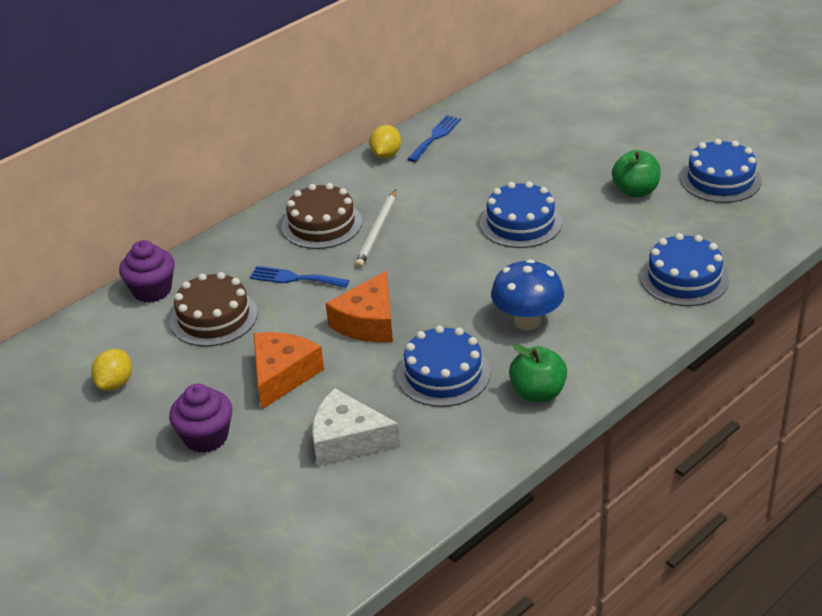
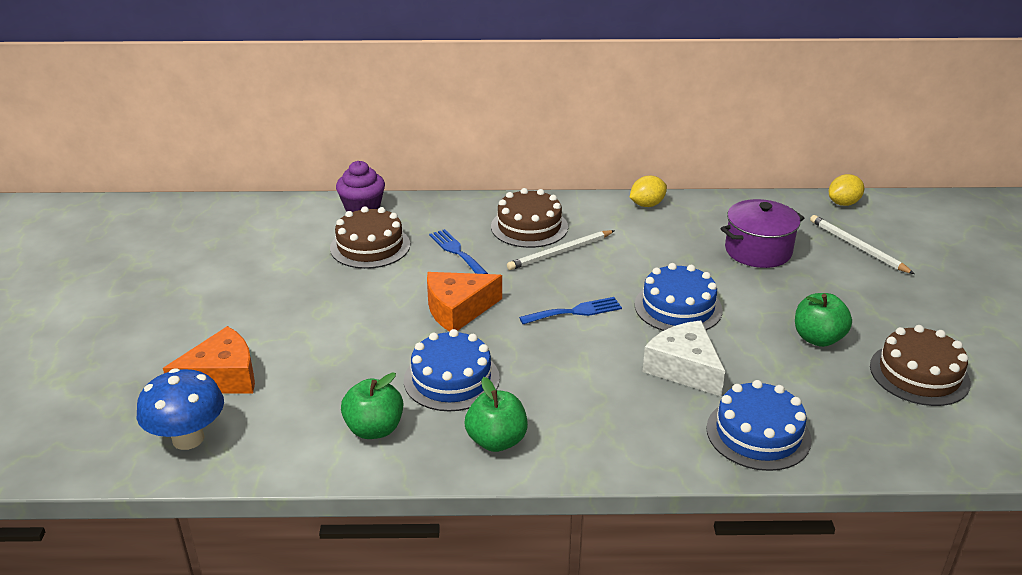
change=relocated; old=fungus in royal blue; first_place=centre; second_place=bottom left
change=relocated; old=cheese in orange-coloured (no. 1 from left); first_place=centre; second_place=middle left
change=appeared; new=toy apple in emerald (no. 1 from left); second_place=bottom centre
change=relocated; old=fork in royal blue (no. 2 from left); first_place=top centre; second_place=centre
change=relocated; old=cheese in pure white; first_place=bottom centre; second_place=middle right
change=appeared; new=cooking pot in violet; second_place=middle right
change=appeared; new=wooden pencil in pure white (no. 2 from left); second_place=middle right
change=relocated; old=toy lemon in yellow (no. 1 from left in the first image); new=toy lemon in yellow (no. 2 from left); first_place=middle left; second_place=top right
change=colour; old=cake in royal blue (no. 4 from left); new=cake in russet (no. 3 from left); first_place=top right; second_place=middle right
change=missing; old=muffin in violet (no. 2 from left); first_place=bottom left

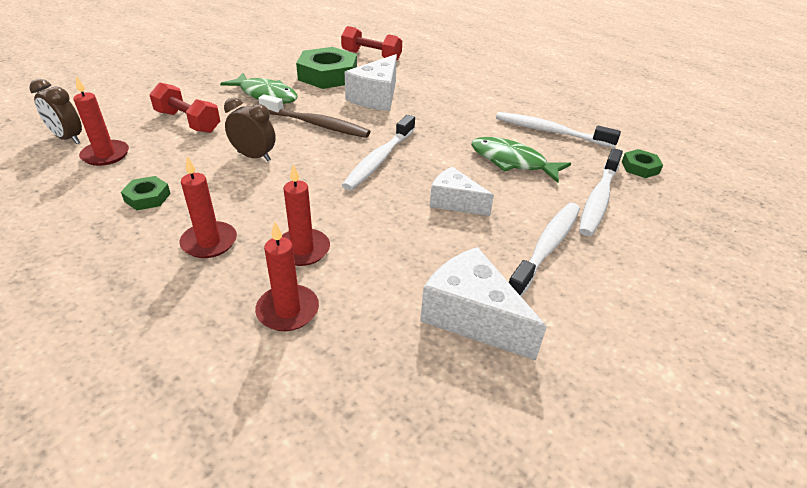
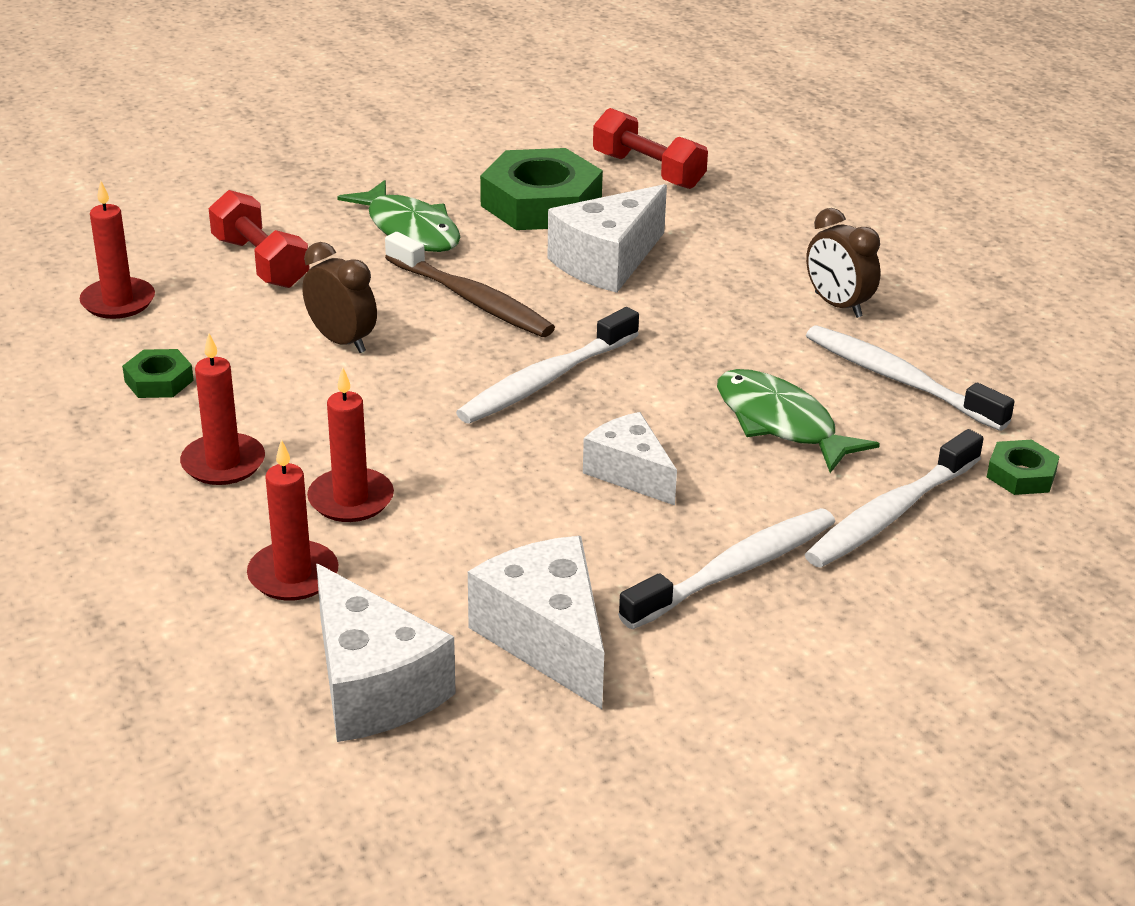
change=appeared; new=cheese in pure white (no. 1 from left); second_place=bottom centre
change=relocated; old=bedside clock in russet (no. 1 from left in the first image); new=bedside clock in russet (no. 2 from left); first_place=top left; second_place=top right

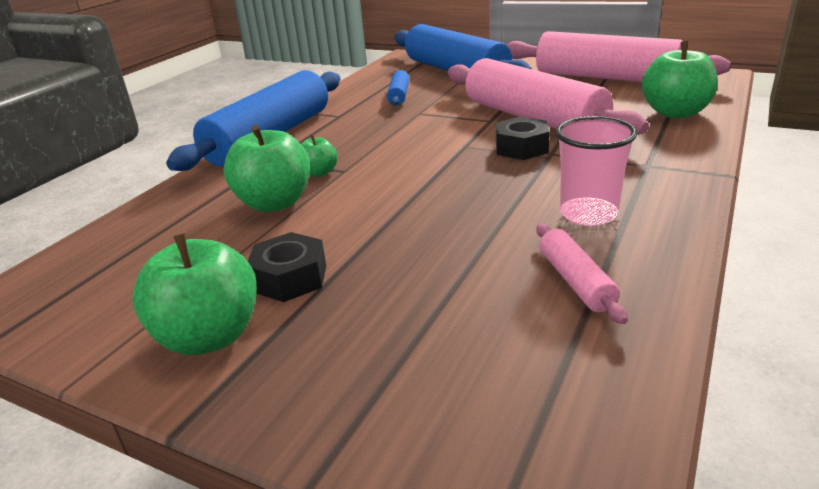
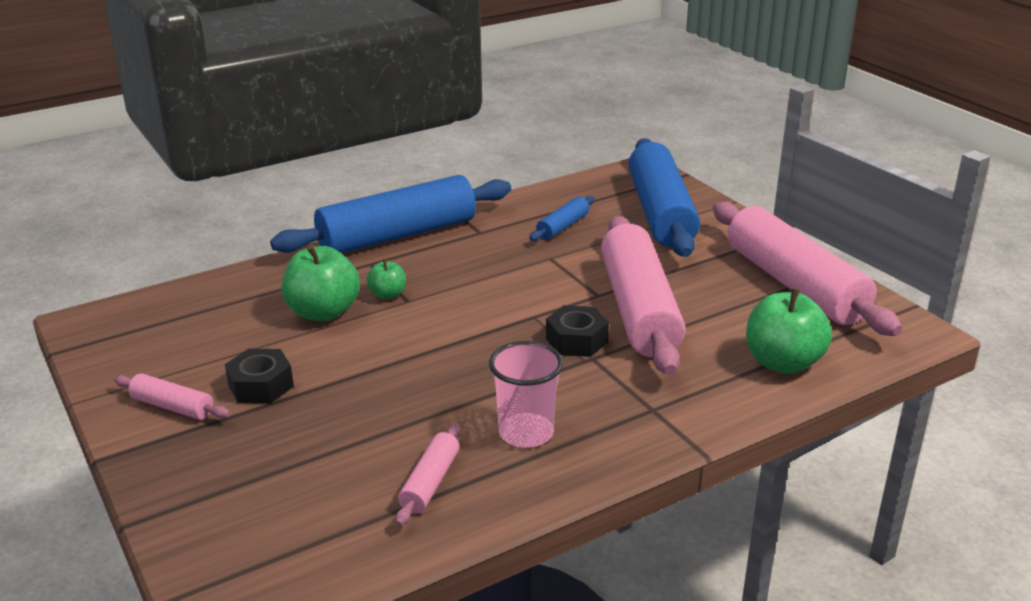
change=exchanged; old=toy apple in emerald (no. 1 from left); new=dough roller in rose-pink (no. 1 from left); first_place=middle left; second_place=middle left

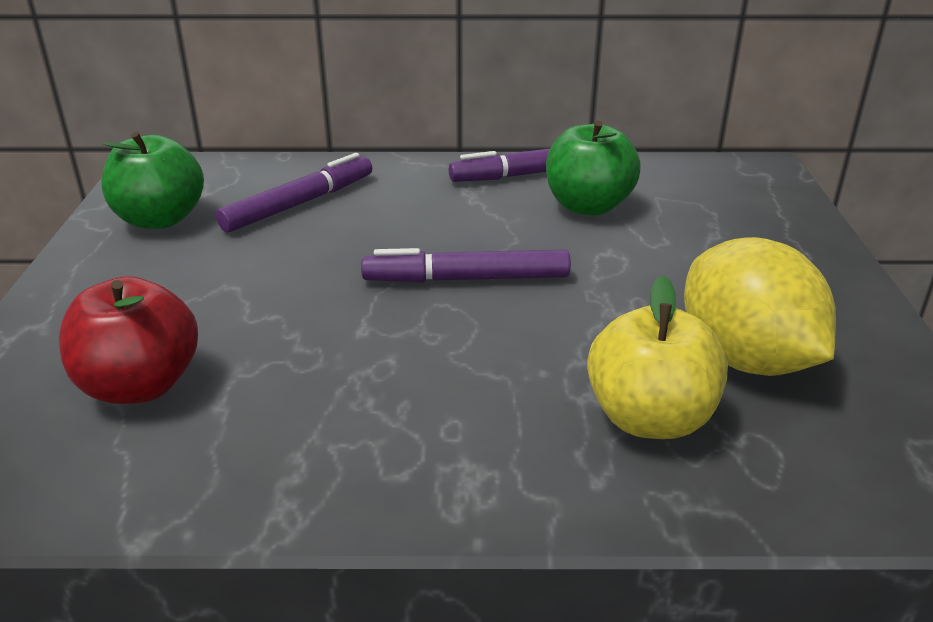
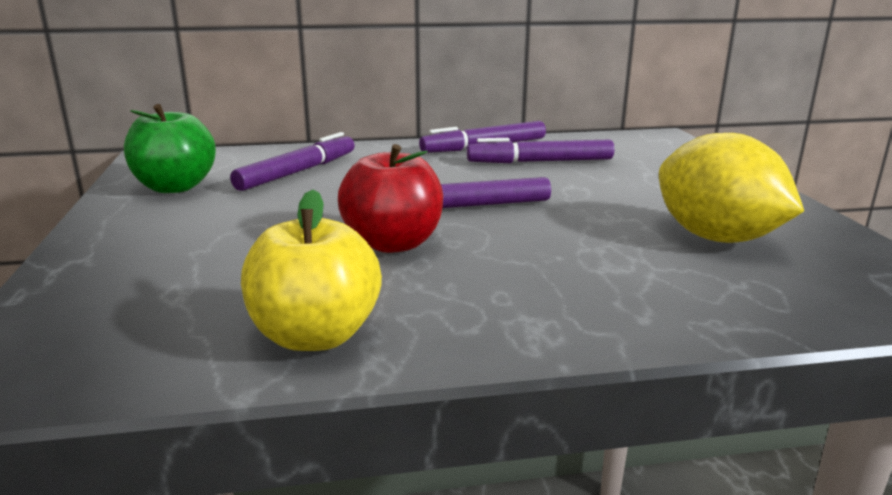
change=relocated; old=toy apple in yellow; first_place=middle right; second_place=centre
change=relocated; old=toy apple in scarlet; first_place=middle left; second_place=centre
change=exchanged; old=toy apple in emerald (no. 2 from left); new=marker pen in violet (no. 4 from left); first_place=top centre; second_place=top centre

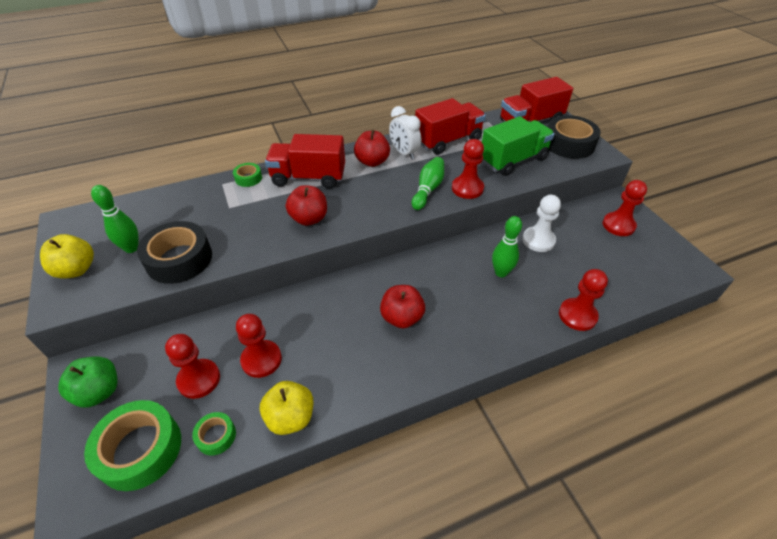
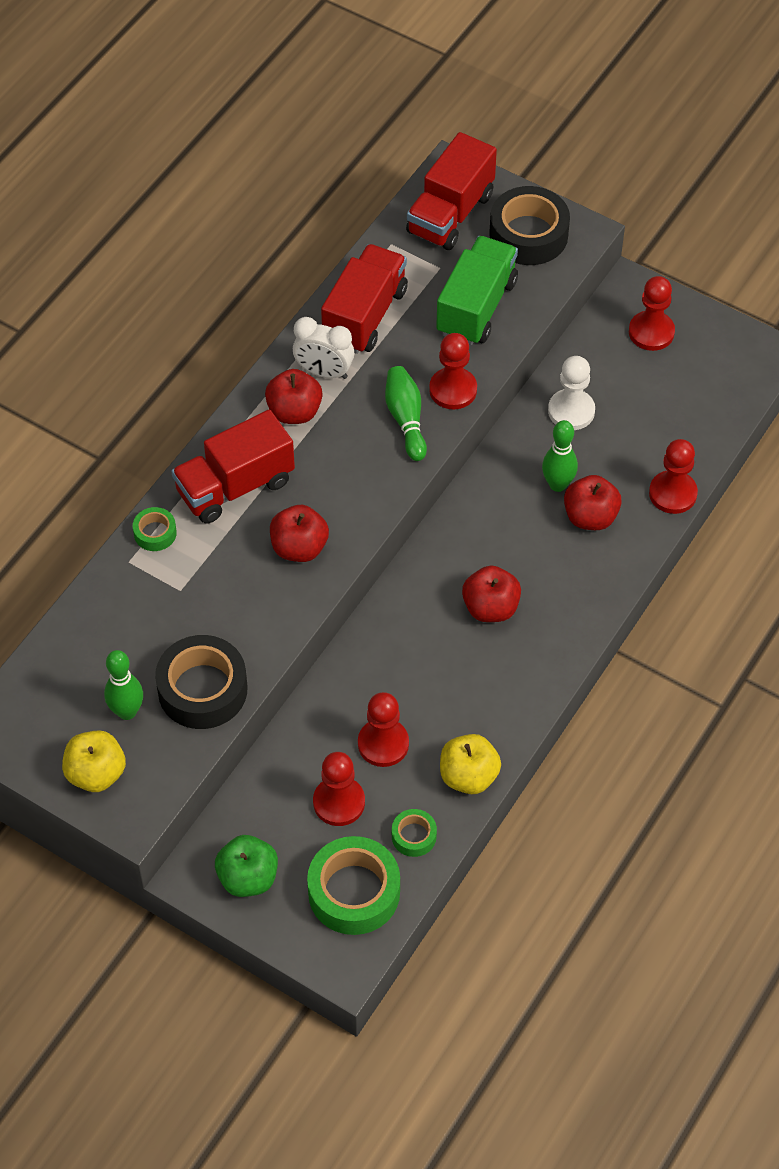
change=appeared; new=toy apple in scarlet (no. 4 from left); second_place=middle right

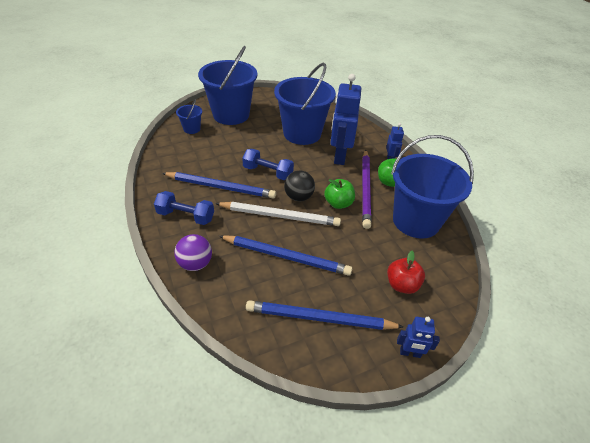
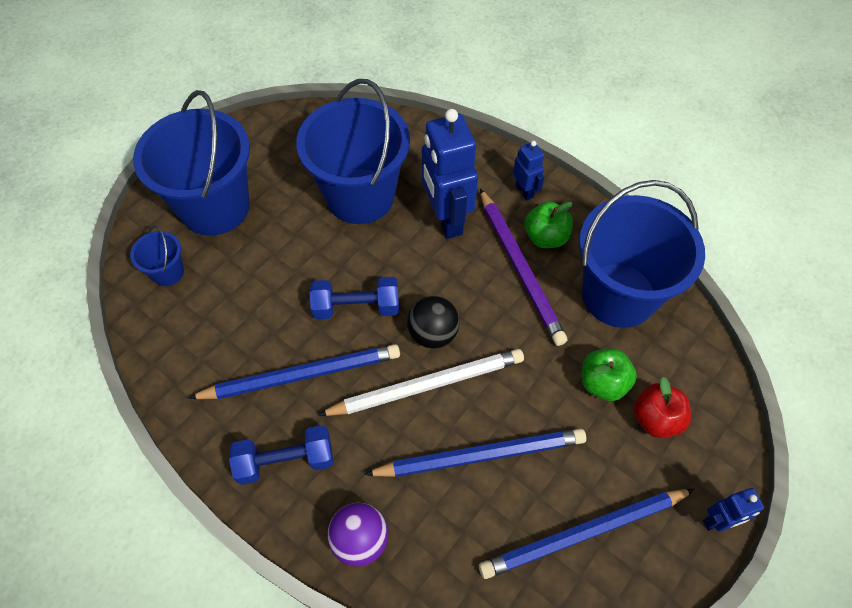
change=relocated; old=toy apple in emerald (no. 1 from left in the first image); new=toy apple in emerald (no. 2 from left); first_place=centre; second_place=middle right

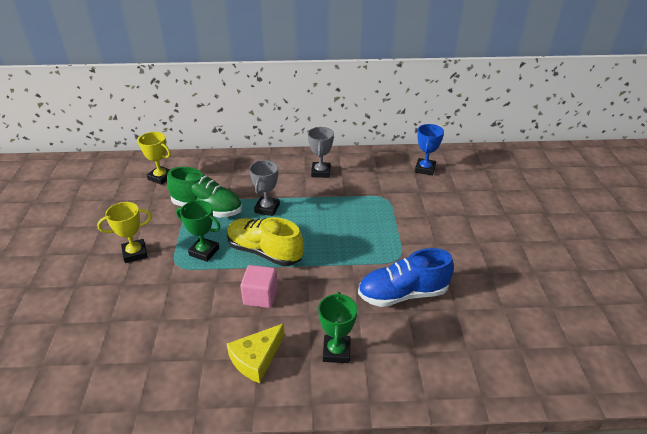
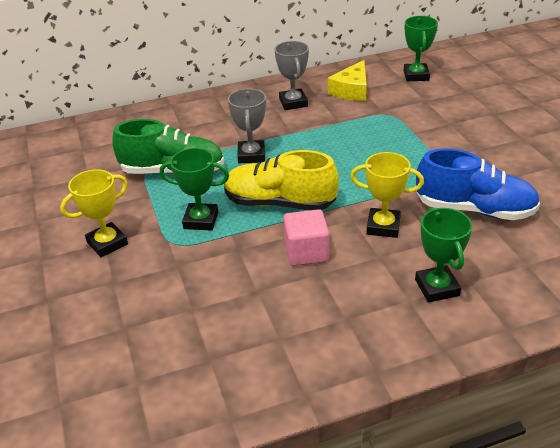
change=relocated; old=cheese in yellow; first_place=bottom centre; second_place=top centre
change=relocated; old=award cup in yellow (no. 2 from left); first_place=middle left; second_place=middle right
change=colour; old=award cup in royal blue; new=award cup in emerald (no. 2 from left); first_place=centre; second_place=top right
change=spun; old=shoe in royal blue; first_place=centre; second_place=middle right; degrees=-135

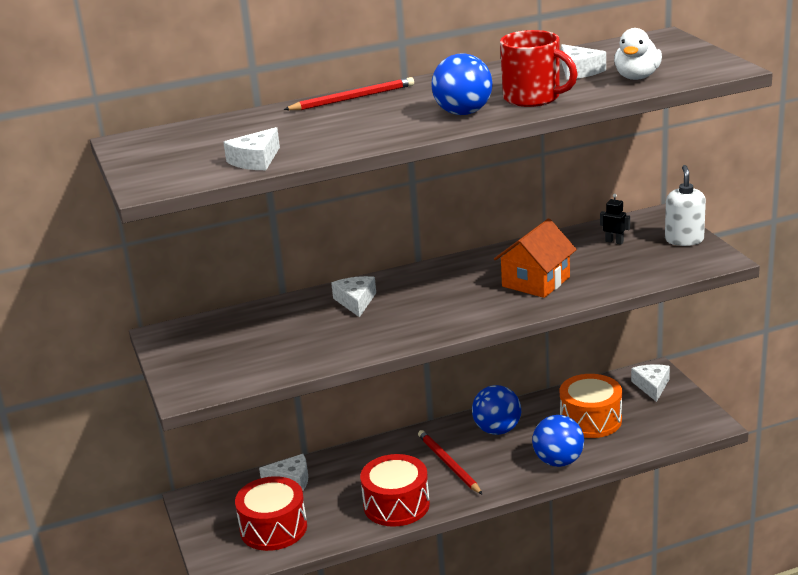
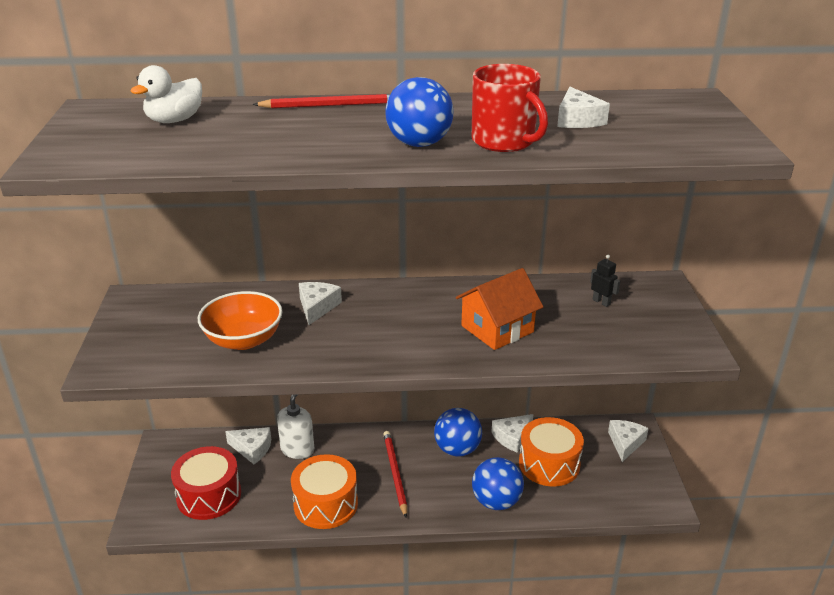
change=relocated; old=toy duck in pure white; first_place=top right; second_place=top left
change=appeared; new=bowl in orange-coloured; second_place=middle left
change=relocated; old=soap pump in pure white; first_place=middle right; second_place=bottom centre
change=colour; old=toy drum in scarlet (no. 2 from left); new=toy drum in orange-coloured (no. 1 from left); first_place=bottom centre; second_place=bottom centre
change=relocated; old=cheese in pure white (no. 1 from left in the first image); new=cheese in pure white (no. 3 from left); first_place=top left; second_place=bottom centre

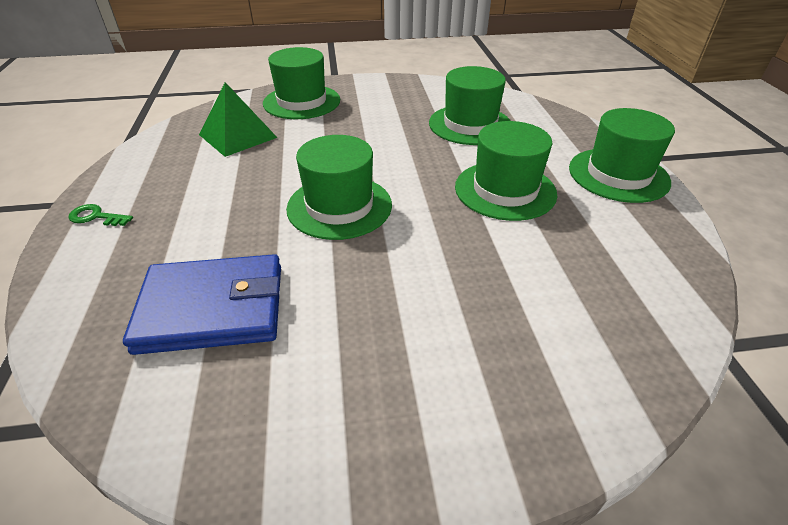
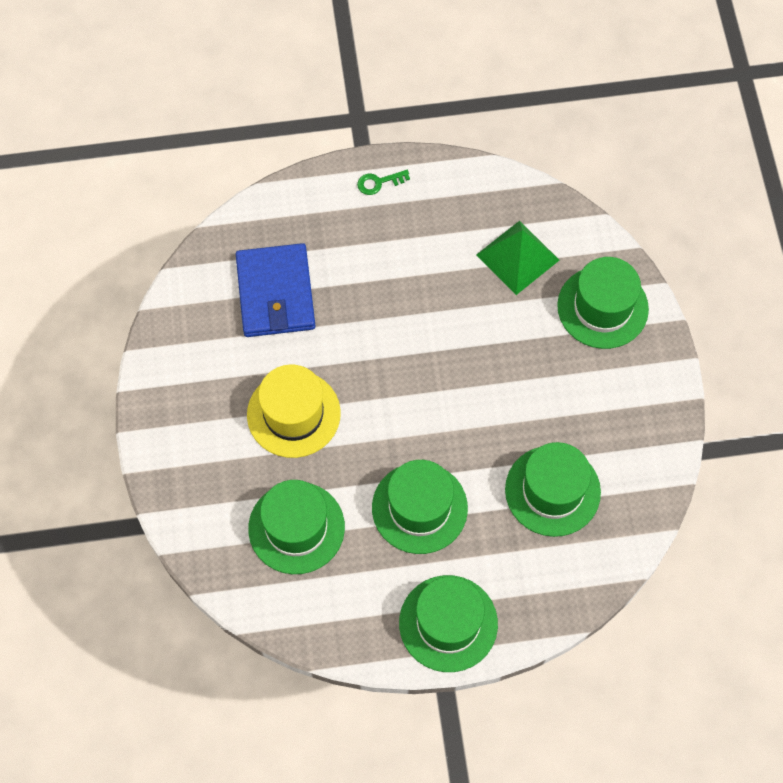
change=appeared; new=tall hat in yellow; second_place=centre
change=relocated; old=tall hat in emerald (no. 2 from left in the first image); new=tall hat in emerald (no. 1 from left); first_place=centre; second_place=bottom centre
change=spun; old=key in emerald; first_place=middle left; second_place=top centre; degrees=-120

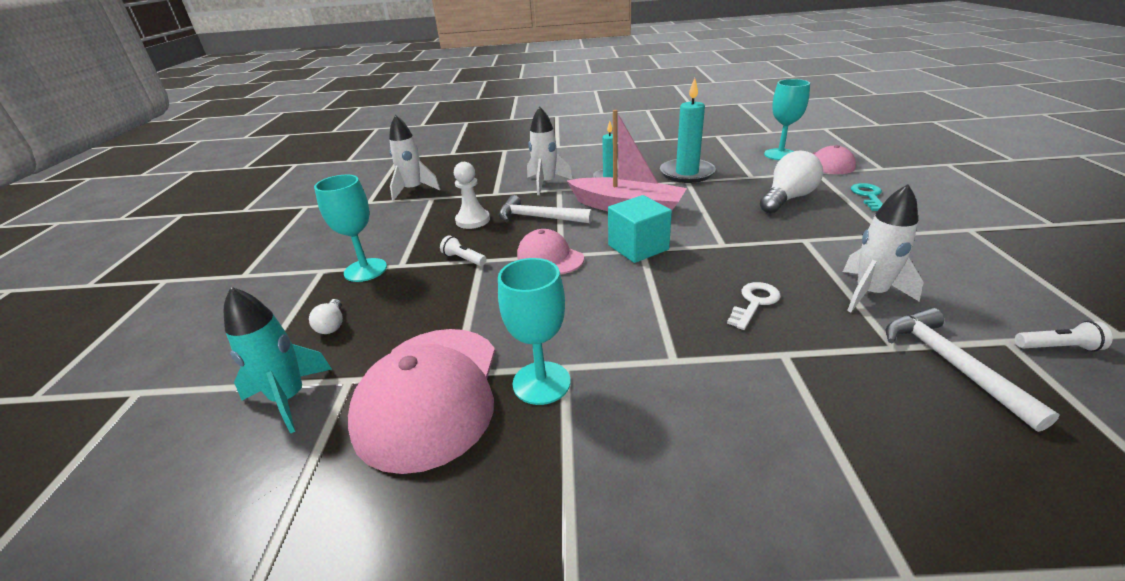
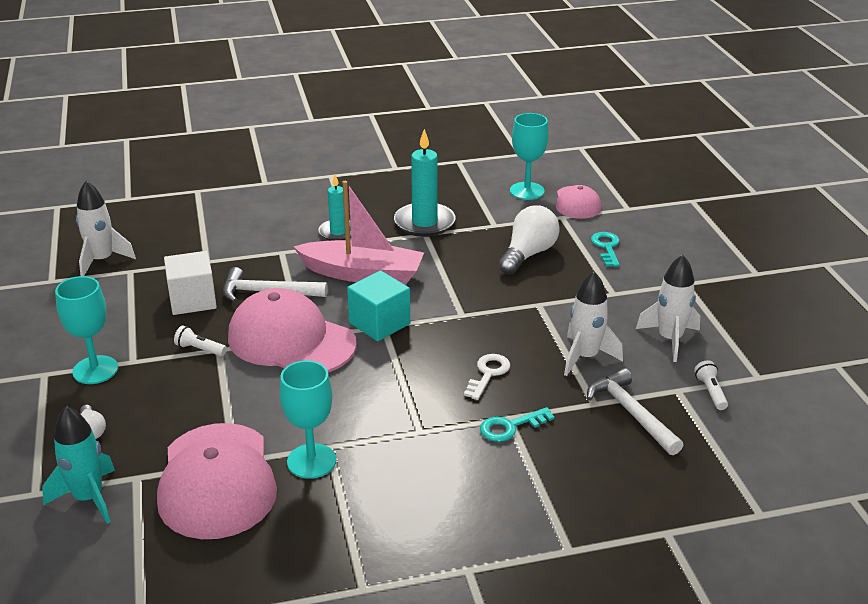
change=exchanged; old=chess pawn in pure white; new=cube in pure white; first_place=centre; second_place=middle left
change=size; old=baseball cap in rose-pink (no. 2 from left); first_place=centre; second_place=centre; factor=1.81
change=appeared; new=key in aqua (no. 1 from left); second_place=bottom centre
change=relocated; old=spaceship in pure white (no. 2 from left in the first image); new=spaceship in pure white (no. 3 from left); first_place=top centre; second_place=middle right
change=spun; old=pocket torch in pure white (no. 2 from left); first_place=middle right; second_place=middle right; degrees=-90

